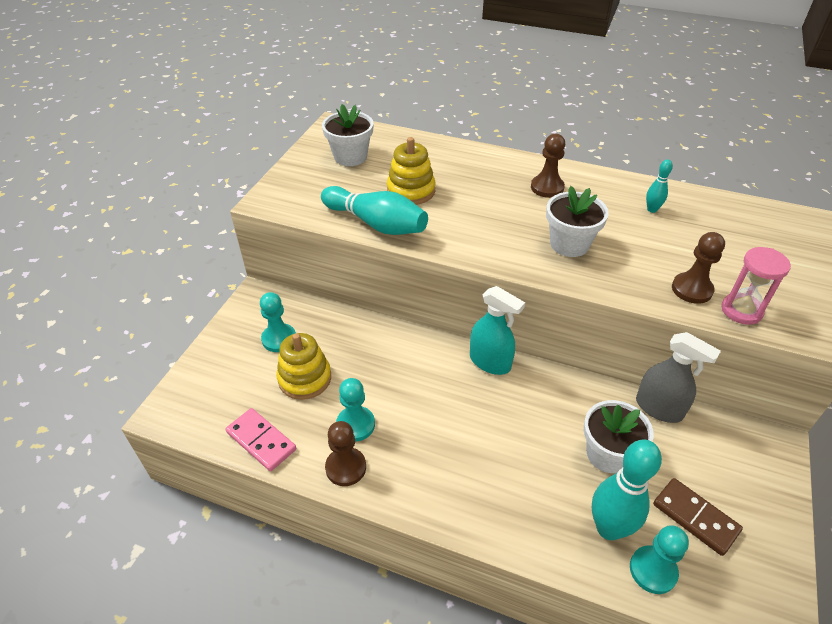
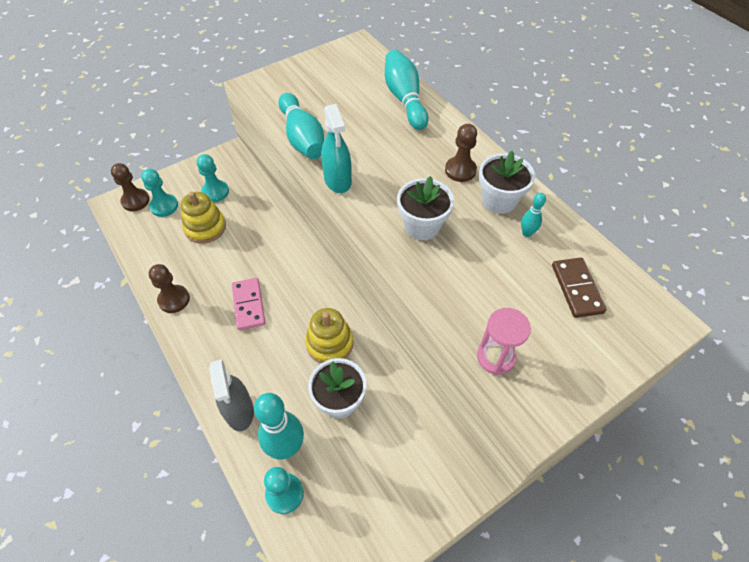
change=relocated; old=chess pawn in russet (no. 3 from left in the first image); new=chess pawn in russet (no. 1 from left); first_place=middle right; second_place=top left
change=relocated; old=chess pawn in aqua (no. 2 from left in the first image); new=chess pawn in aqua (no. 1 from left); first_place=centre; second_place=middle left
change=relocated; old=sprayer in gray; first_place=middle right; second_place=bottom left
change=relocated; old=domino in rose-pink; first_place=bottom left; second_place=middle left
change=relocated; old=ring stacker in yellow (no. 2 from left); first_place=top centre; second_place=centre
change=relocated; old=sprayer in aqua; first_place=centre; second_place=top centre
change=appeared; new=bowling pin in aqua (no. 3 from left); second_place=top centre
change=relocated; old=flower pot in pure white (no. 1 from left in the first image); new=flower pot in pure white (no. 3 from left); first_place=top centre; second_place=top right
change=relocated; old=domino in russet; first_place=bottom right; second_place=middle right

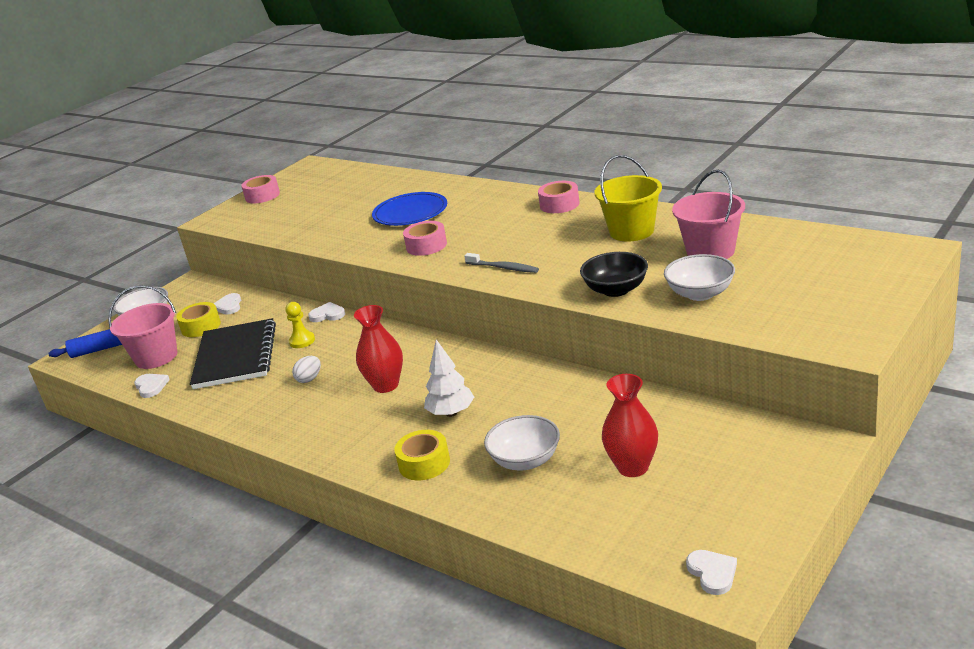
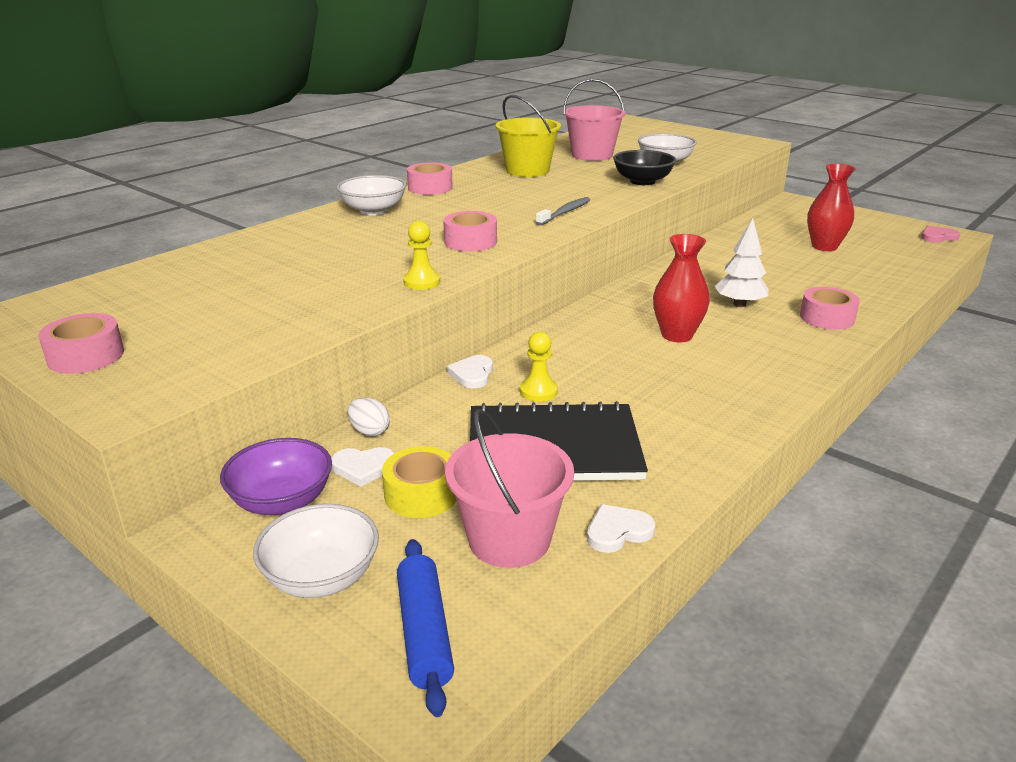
change=appeared; new=bowl in violet; second_place=middle left
change=relocated; old=bowl in pure white (no. 2 from left); first_place=bottom centre; second_place=top centre
change=relocated; old=egg in pure white; first_place=middle left; second_place=centre
change=appeared; new=chess pawn in yellow (no. 1 from left); second_place=centre
change=colour; old=roll of tape in yellow (no. 2 from left); new=roll of tape in rose-pink (no. 4 from left); first_place=bottom centre; second_place=middle right
change=colour; old=heart shape in pure white (no. 4 from left); new=heart shape in rose-pink; first_place=bottom right; second_place=top right
change=missing; old=flat dish in royal blue; first_place=top centre

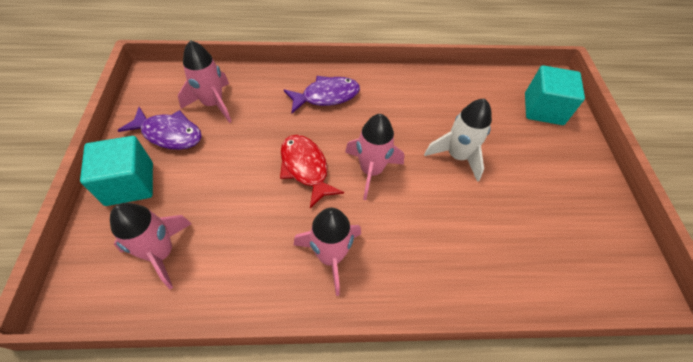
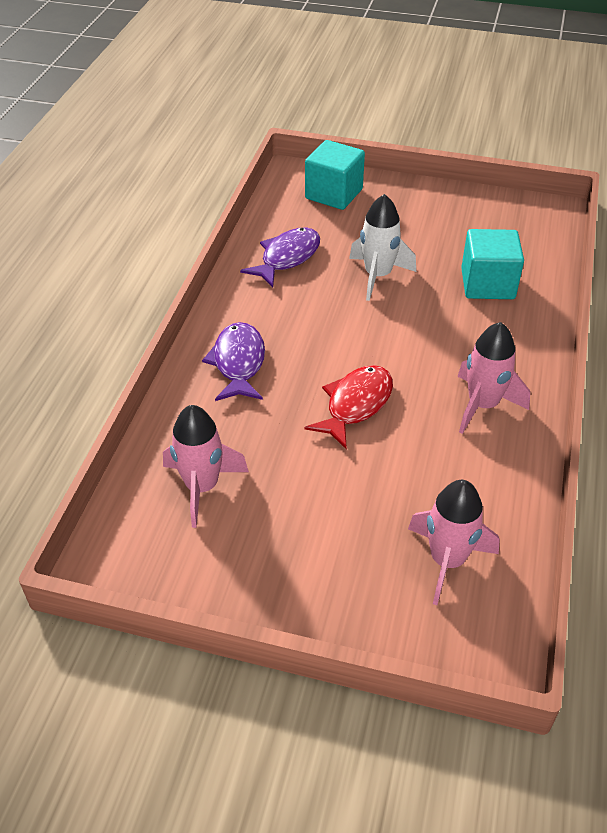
change=relocated; old=toy fish in violet (no. 1 from left in the first image); new=toy fish in violet (no. 2 from left); first_place=middle left; second_place=top centre
change=spun; old=toy fish in scarlet; first_place=centre; second_place=centre; degrees=135
change=relocated; old=cube in aqua (no. 1 from left in the first image); new=cube in aqua (no. 2 from left); first_place=middle left; second_place=top right
change=missing; old=spaceship in rose-pink (no. 4 from left); first_place=centre

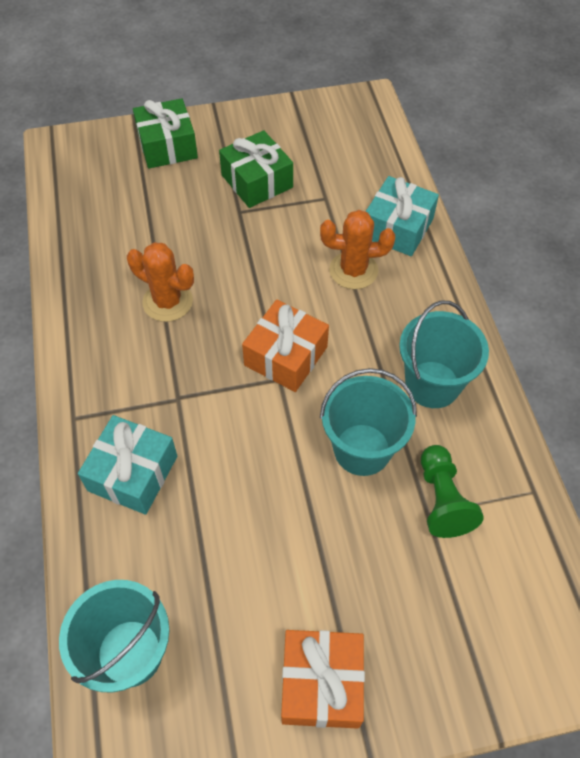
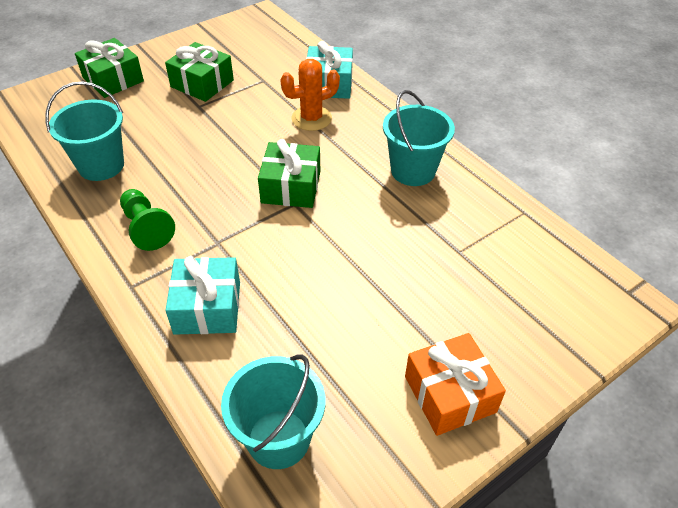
change=relocated; old=bucket in aqua (no. 2 from left in the first image); new=bucket in aqua (no. 1 from left); first_place=centre; second_place=top left
change=relocated; old=chess pawn in emerald; first_place=middle right; second_place=middle left
change=colour; old=wrapped gift in orange-coloured (no. 1 from left); new=wrapped gift in emerald (no. 3 from left); first_place=centre; second_place=centre
change=missing; old=prickly plant in orange-coloured (no. 1 from left); first_place=middle left

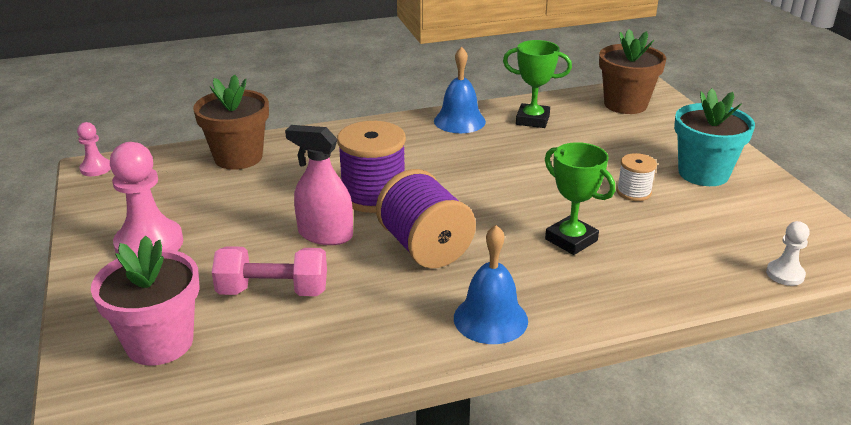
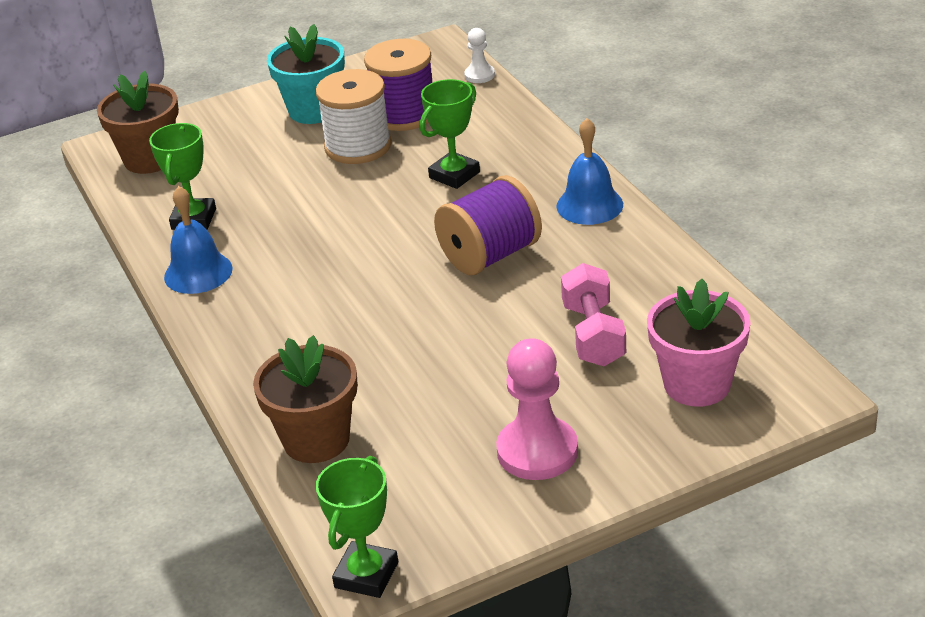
change=size; old=reel of thread in pure white; first_place=middle right; second_place=top centre; factor=1.9
change=exchanged; old=chess pawn in rose-pink (no. 1 from left); new=award cup in emerald (no. 2 from left); first_place=middle left; second_place=bottom centre
change=relocated; old=reel of thread in violet (no. 1 from left); first_place=centre; second_place=top centre
change=missing; old=sprayer in rose-pink; first_place=centre

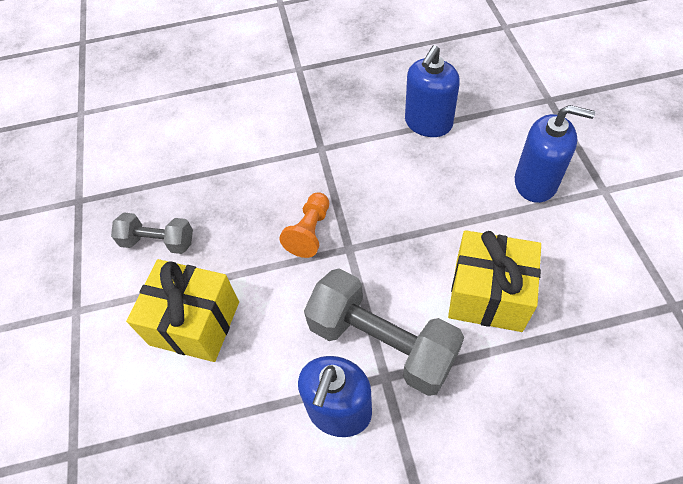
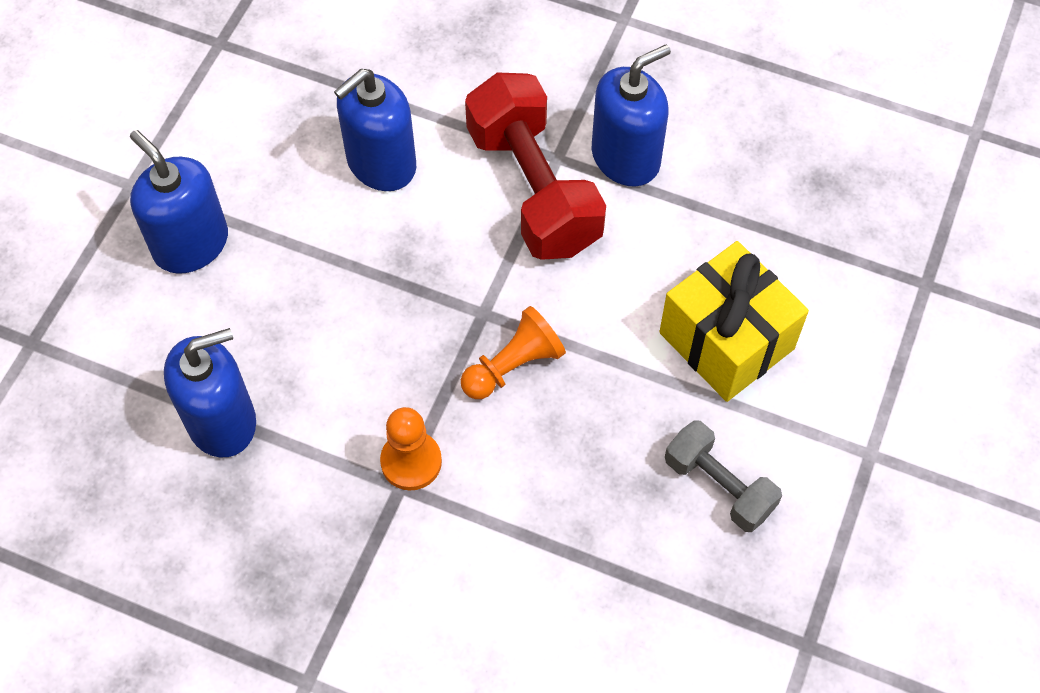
change=exchanged; old=wrapped gift in yellow (no. 2 from left); new=soap pump in royal blue (no. 3 from left); first_place=middle right; second_place=top centre
change=appeared; new=chess pawn in orange-coloured (no. 1 from left); second_place=centre
change=colour; old=free weight in gray (no. 2 from left); new=free weight in scarlet; first_place=bottom centre; second_place=top centre

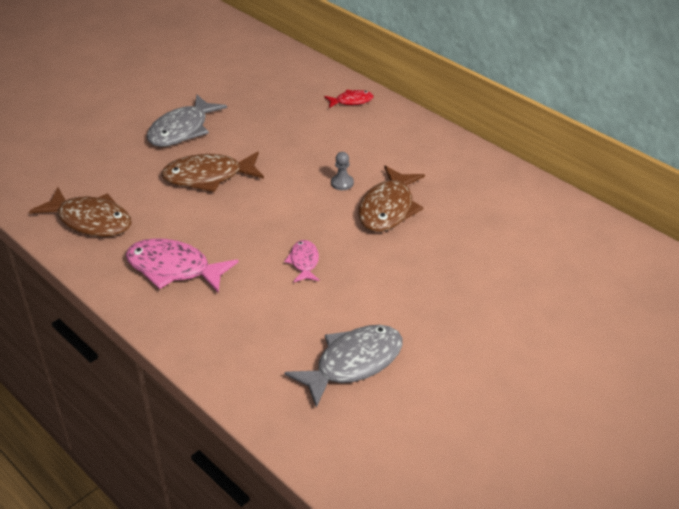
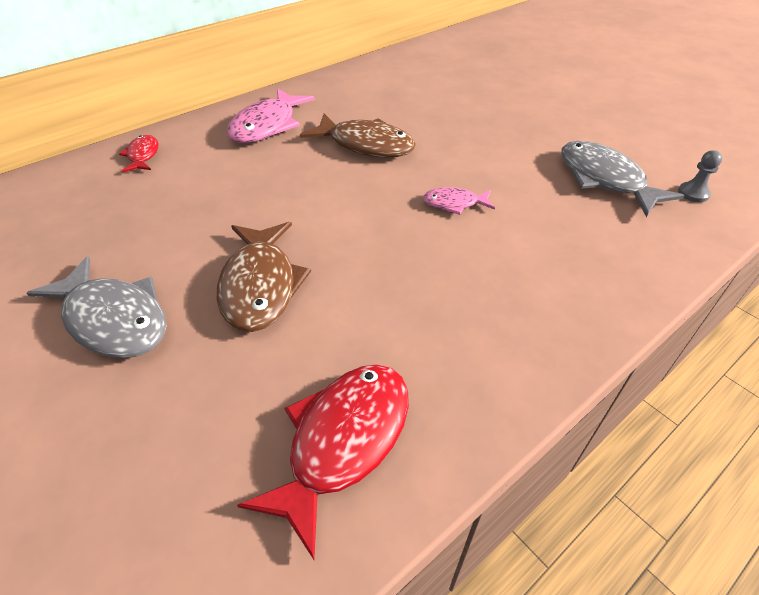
change=relocated; old=toy fish in rose-pink (no. 1 from left); first_place=middle left; second_place=top centre
change=colour; old=toy fish in russet (no. 1 from left); new=toy fish in scarlet (no. 2 from left); first_place=middle left; second_place=bottom centre
change=relocated; old=chess pawn in gray; first_place=centre; second_place=top right

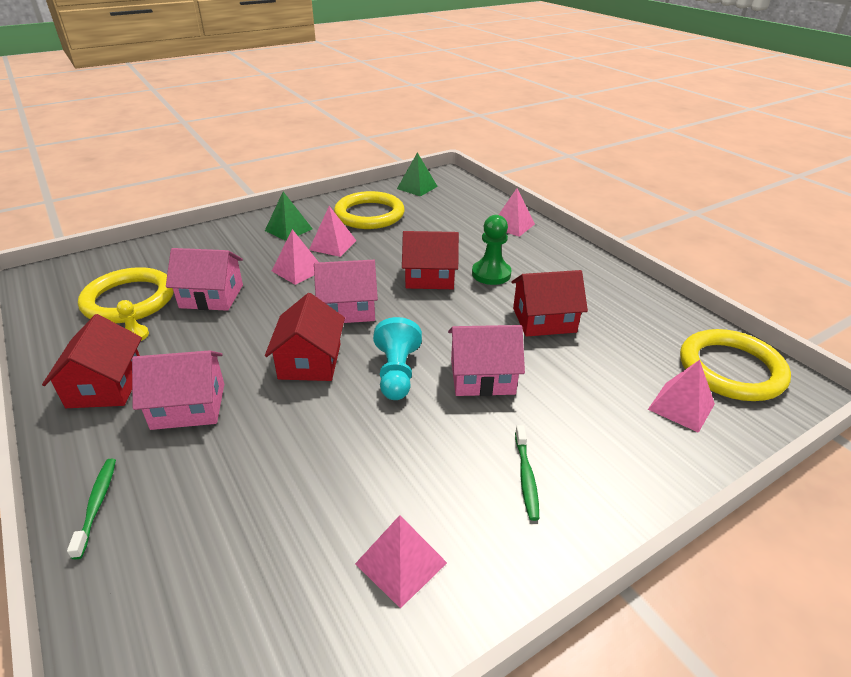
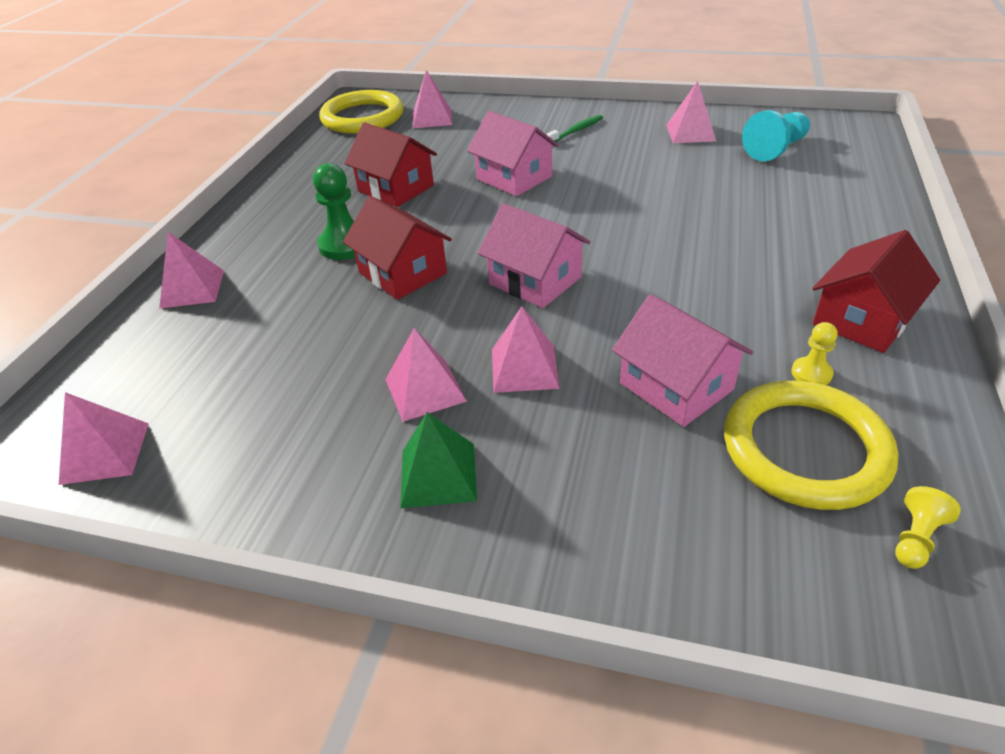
change=colour; old=pyramid shape in emerald (no. 2 from left); new=pyramid shape in rose-pink (no. 1 from left); first_place=top centre; second_place=middle left
change=relocated; old=chess pawn in aqua; first_place=centre; second_place=top right
change=appeared; new=chess pawn in yellow (no. 2 from left); second_place=bottom right
change=missing; old=tooth brush in emerald (no. 1 from left); first_place=bottom left
change=missing; old=toy house in rose-pink (no. 1 from left); first_place=middle left
change=missing; old=toy house in scarlet (no. 2 from left); first_place=centre
change=missing; old=torus in yellow (no. 2 from left); first_place=top centre

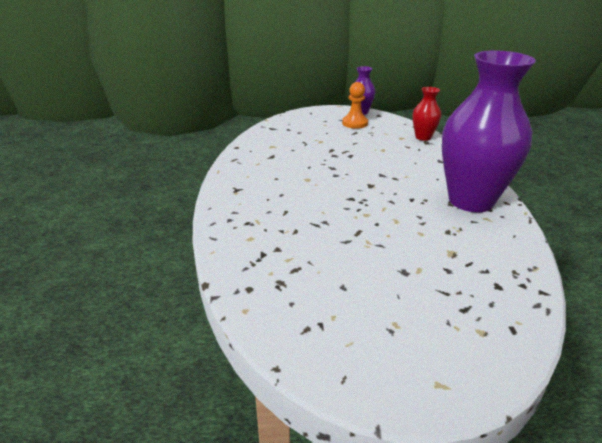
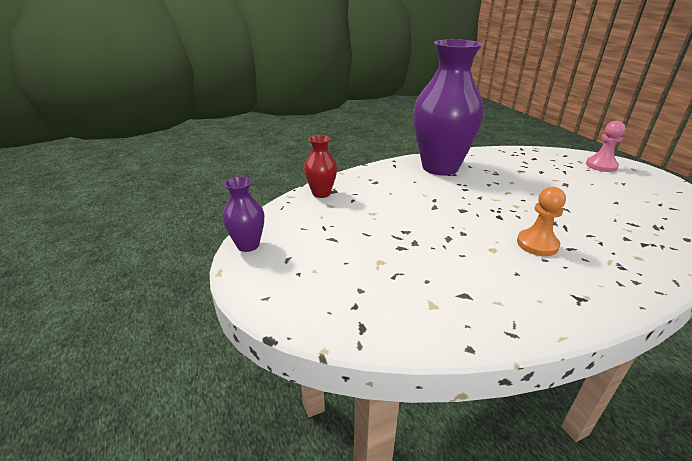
change=relocated; old=chess pawn in orange-coloured; first_place=top centre; second_place=middle right
change=appeared; new=chess pawn in rose-pink; second_place=top right

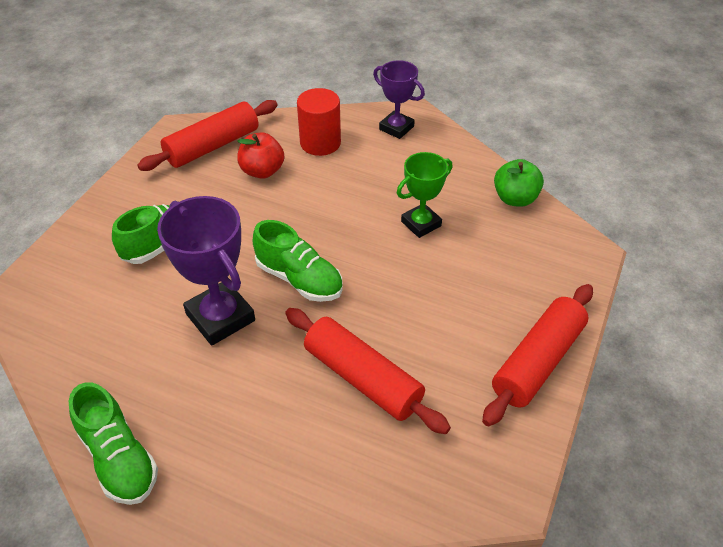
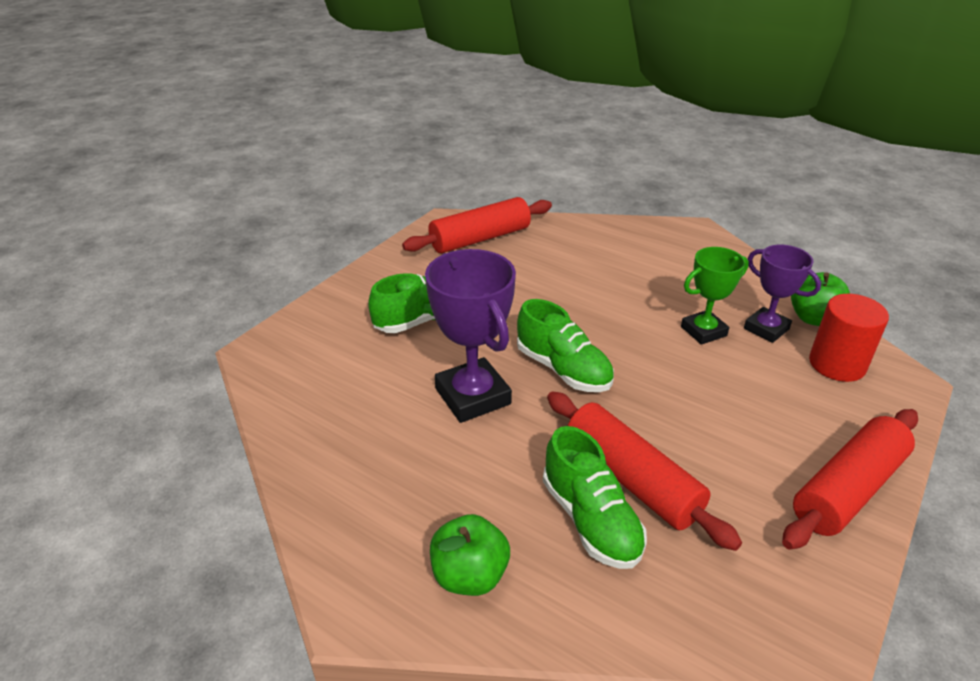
change=appeared; new=toy apple in emerald (no. 1 from left); second_place=bottom centre
change=relocated; old=shoe in emerald (no. 1 from left in the first image); new=shoe in emerald (no. 3 from left); first_place=bottom left; second_place=bottom centre
change=relocated; old=award cup in violet (no. 2 from left); first_place=top centre; second_place=middle right
change=relocated; old=cylinder shape in scarlet; first_place=top centre; second_place=middle right
change=missing; old=toy apple in scarlet; first_place=top centre

